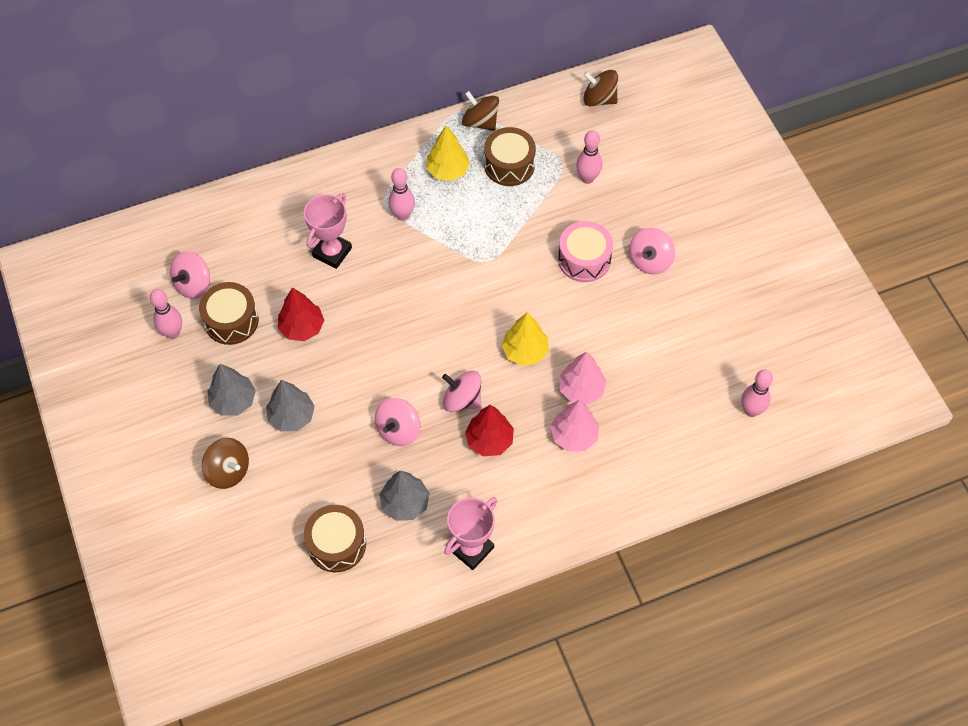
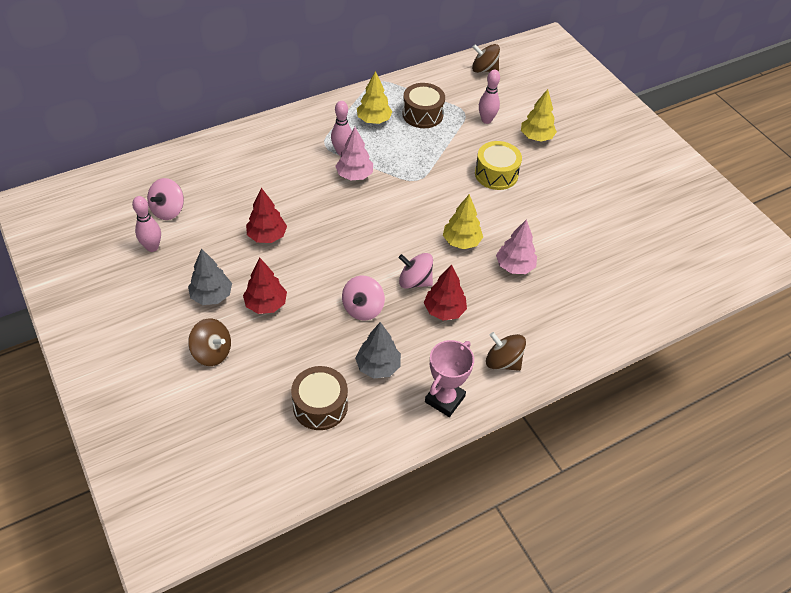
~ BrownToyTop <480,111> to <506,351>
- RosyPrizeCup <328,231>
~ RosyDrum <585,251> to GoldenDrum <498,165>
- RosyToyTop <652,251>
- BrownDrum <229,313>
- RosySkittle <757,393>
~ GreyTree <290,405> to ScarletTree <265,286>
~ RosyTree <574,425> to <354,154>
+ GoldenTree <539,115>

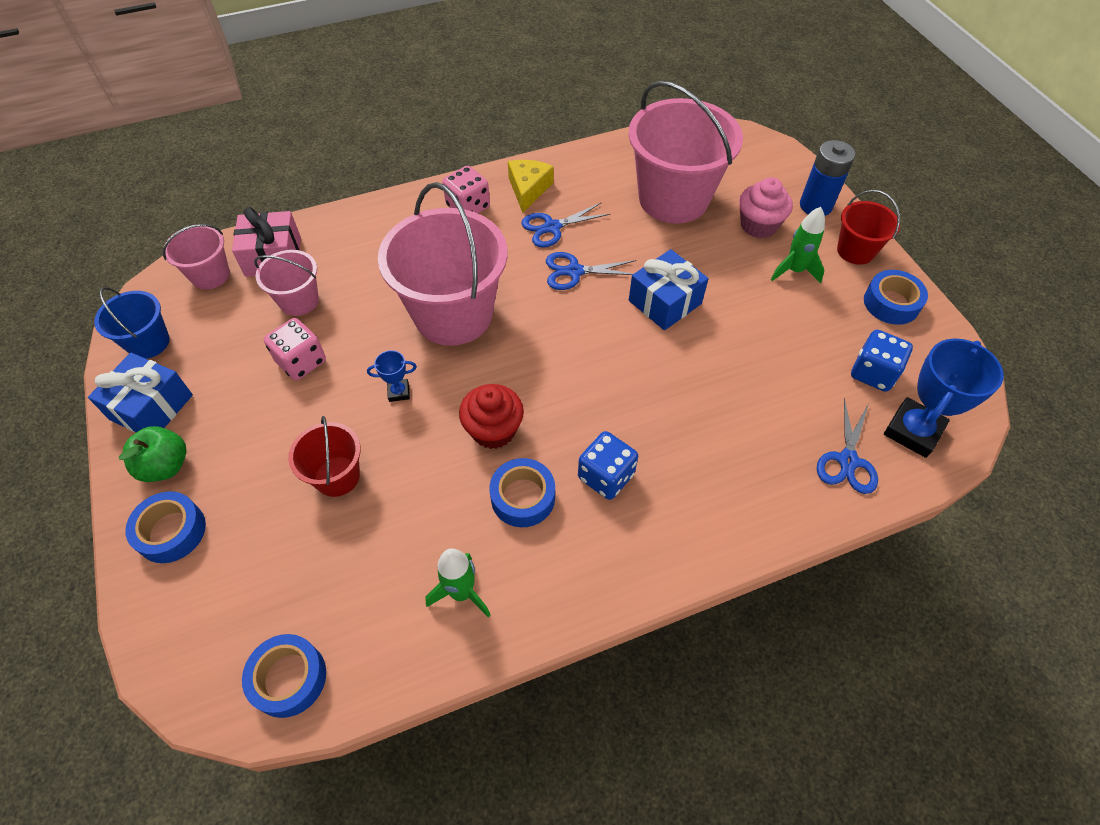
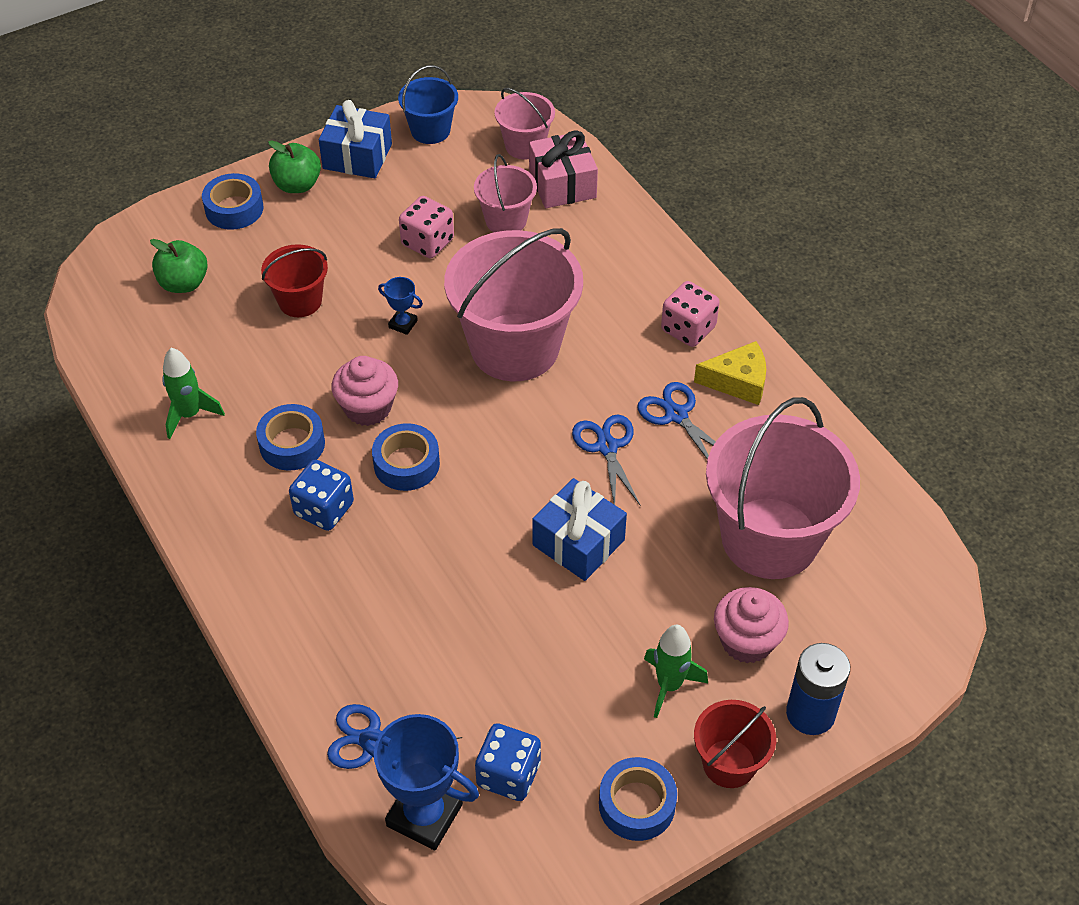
~ RoyalBluePrizeCup <392,376> = <400,306> 45 degrees counterclockwise
~ ScarletCupcake <491,416> to RosyCupcake <364,391>
~ RoyalBlueStickyTape <284,676> to <406,457>
+ LeafGreenApple <179,266>

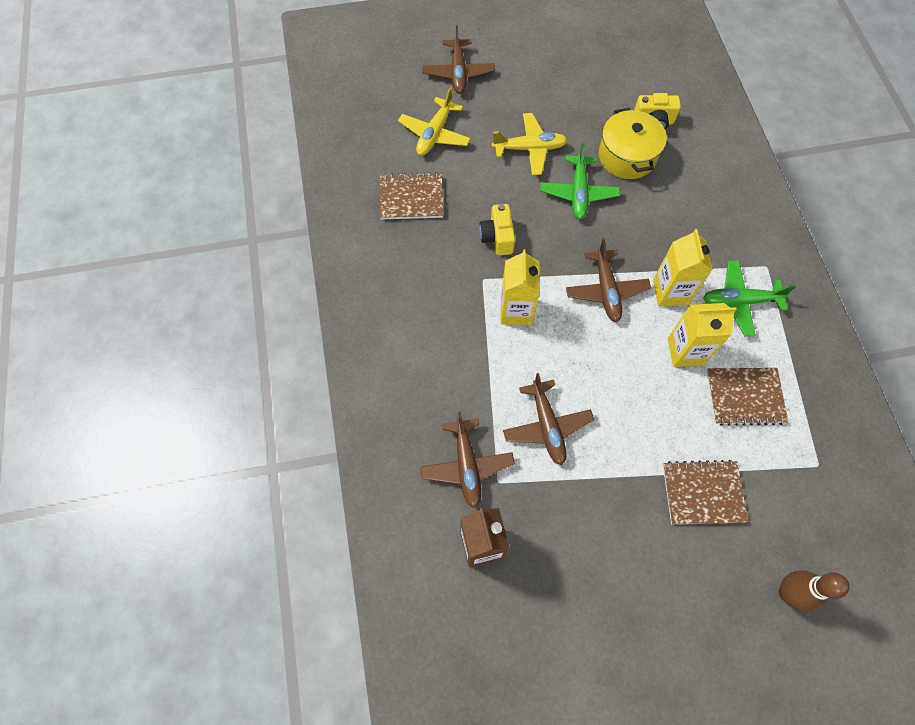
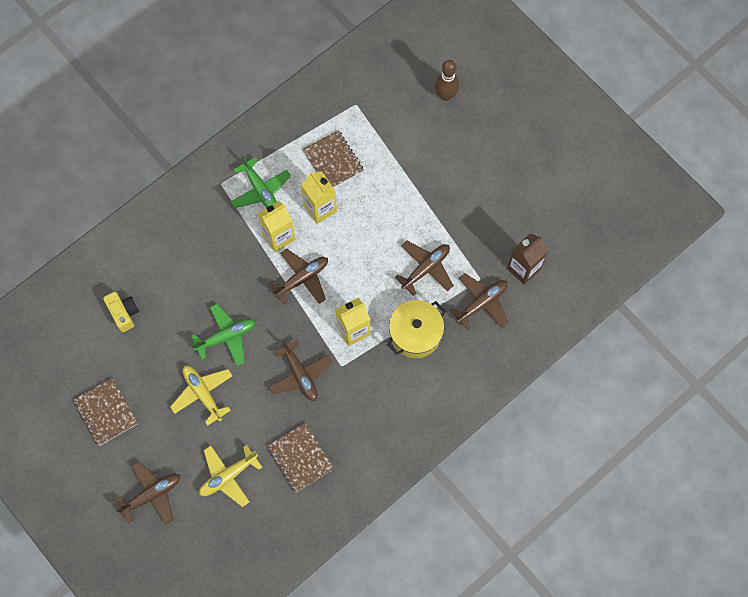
~ GoldenAeroplane <434,122> = <230,476> 150 degrees clockwise
~ GoldenCookingPot <633,143> to <416,329>
~ GoldenCamera <497,229> to BrownAeroplane <301,370>
~ BrownNotepad <705,492> to <105,412>

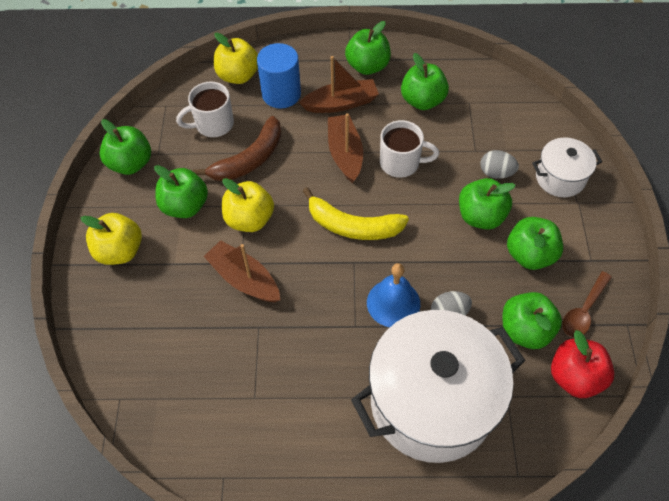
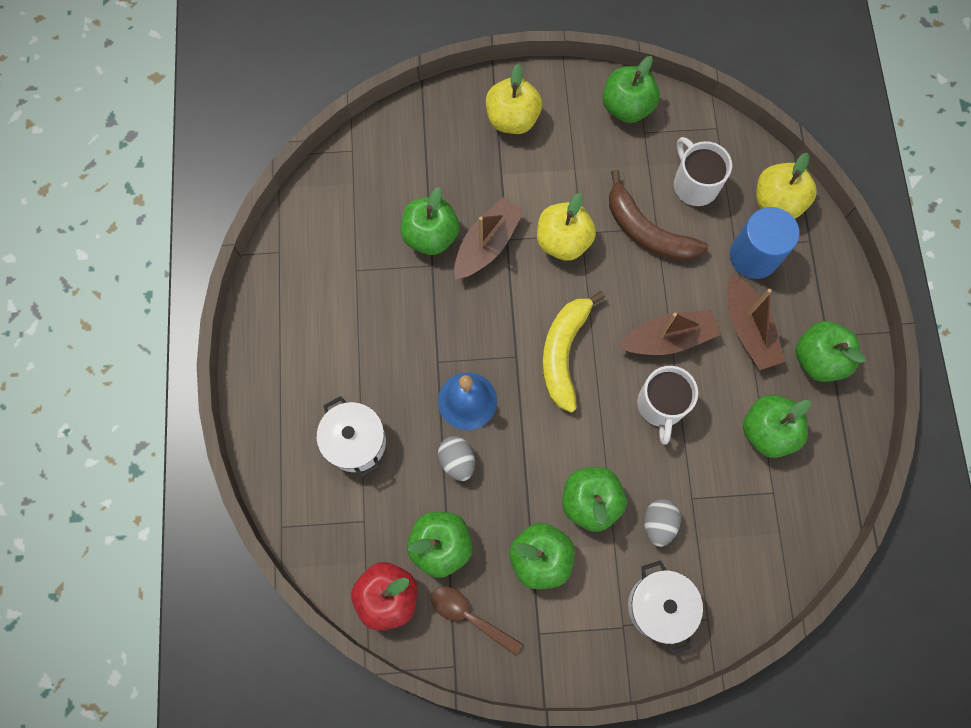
~ LeafGreenApple <181,191> to <430,221>
~ SnowWhiteCookingPot <438,386> = <351,436> x0.48

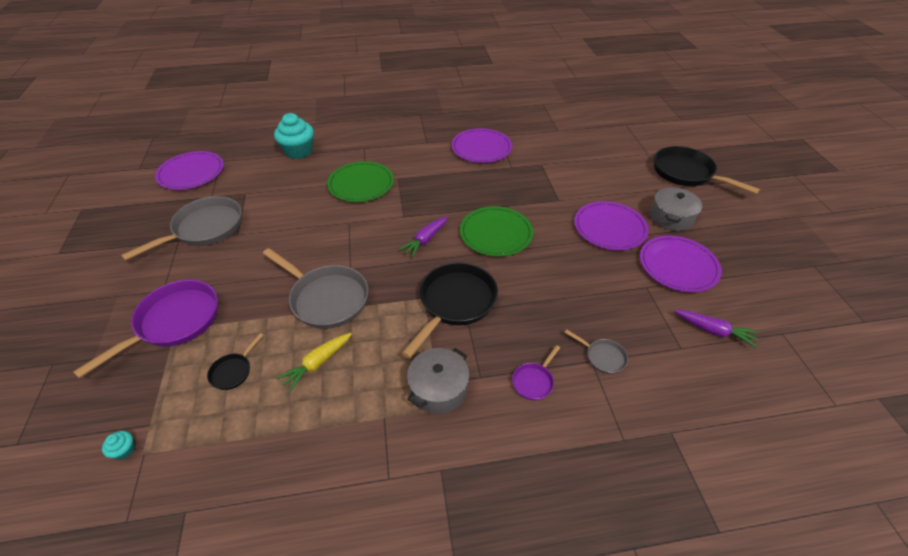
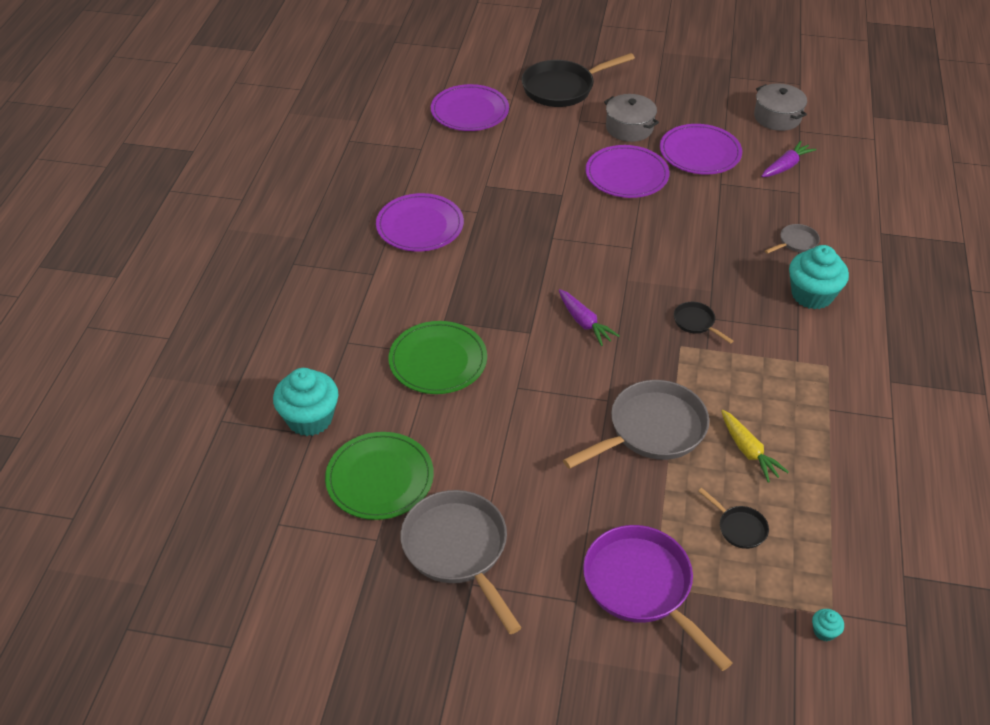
~ VioletFlatDish <189,170> to <470,107>
~ LeafGreenFlatDish <496,231> to <379,476>
~ EbonySkillet <450,310> = <703,323> x0.47
~ VioletSkillet <536,372> to TurquoiseCupcake <819,277>
~ GreyCookingPot <438,381> to <780,107>

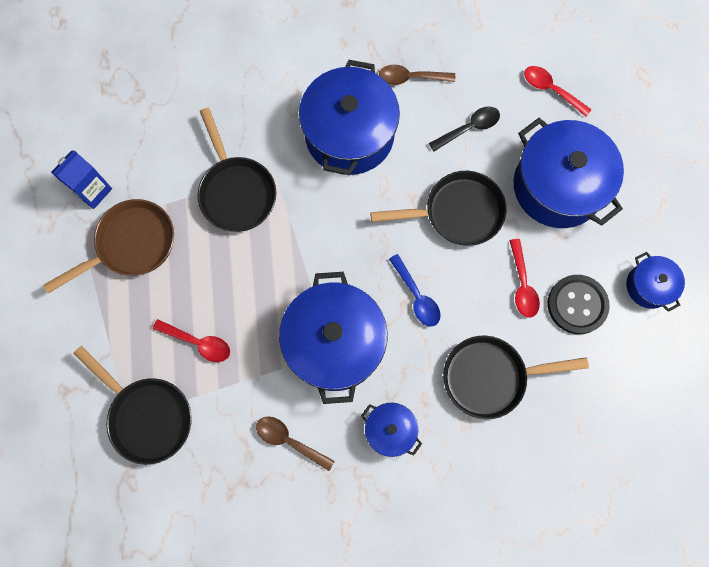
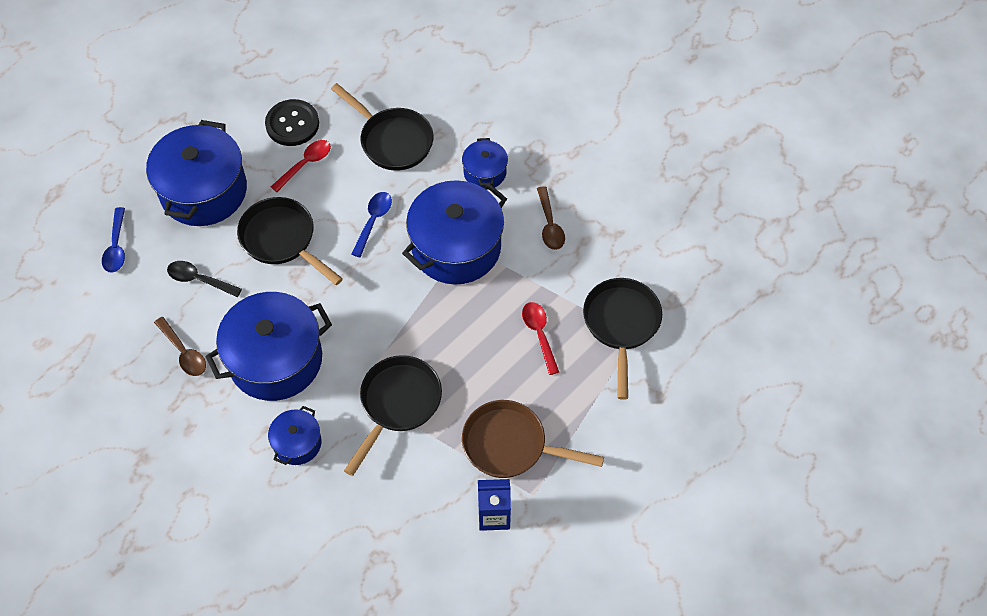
~ ScarletSpoon <558,91> to RoyalBlueSpoon <113,240>
~ RoyalBlueCookingPot <655,282> to <294,435>

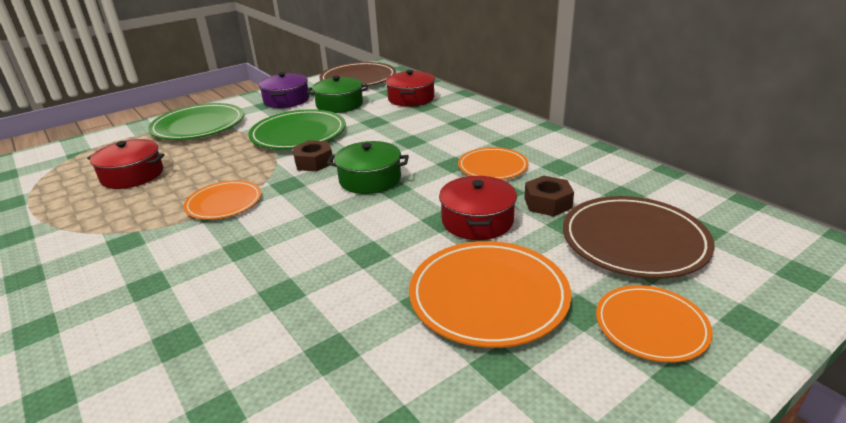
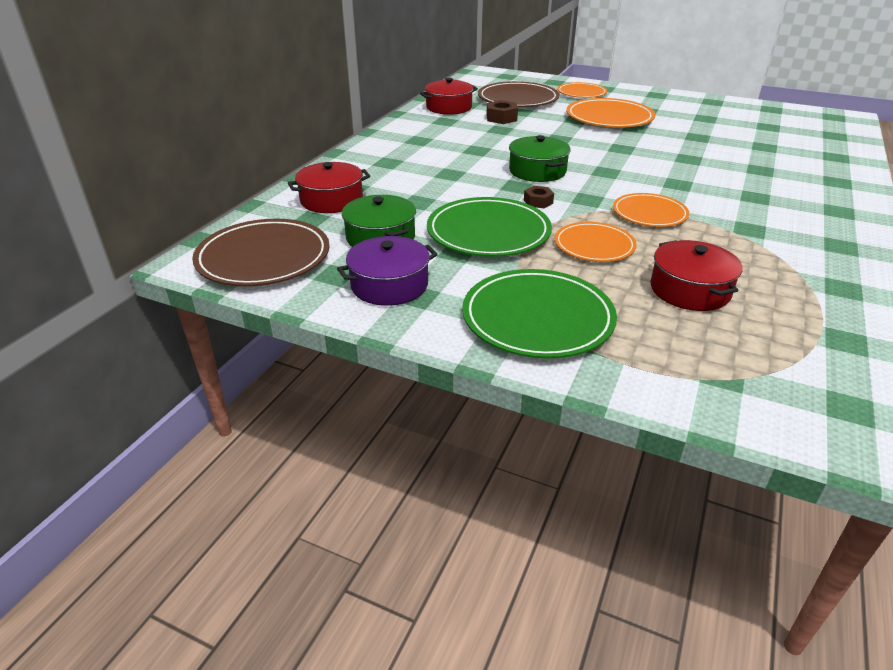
~ BrownNut <312,155> = <539,197> x0.67
~ OrangeFlatDish <493,163> to <596,242>
~ ScarletCookingPot <478,208> to <449,96>

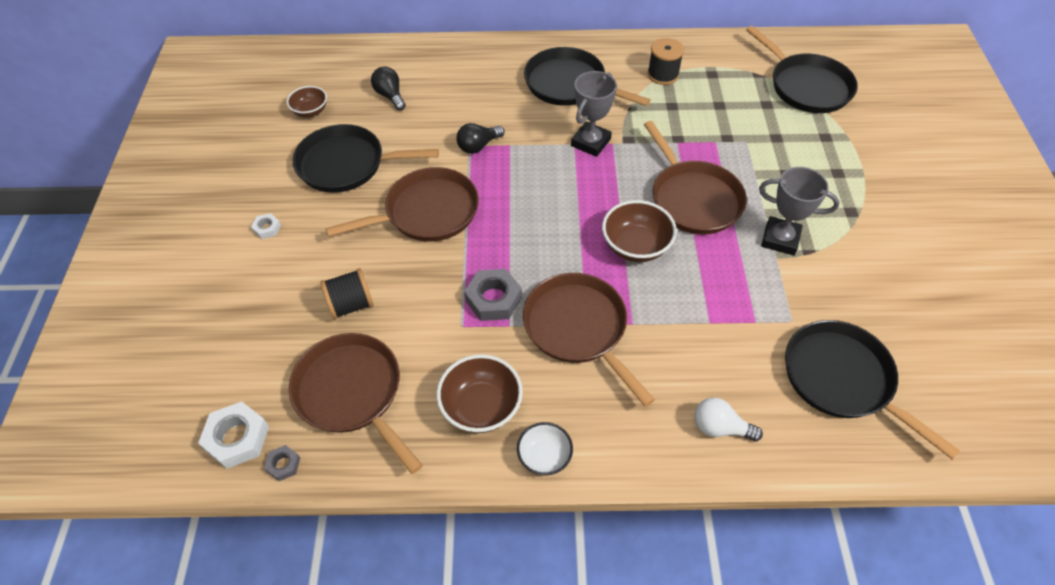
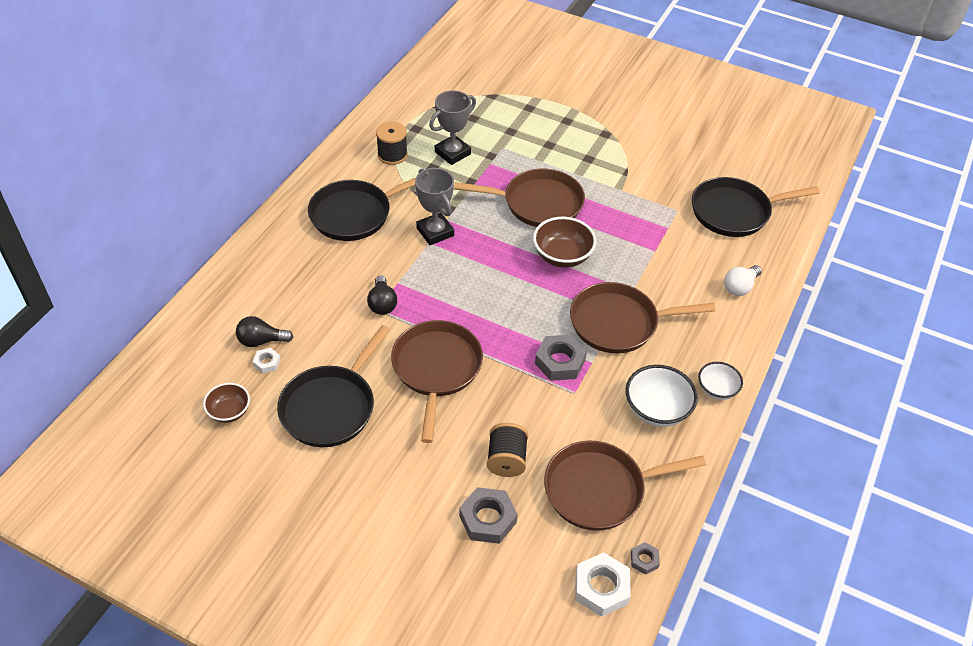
- EbonySkillet <802,69>
~ GreyPrizeCup <799,211> to <452,127>
~ SnowWhiteNut <266,226> to <267,360>
~ BrownServingBowl <479,393> to SnowWhiteServingBowl <661,396>
+ GreyNut <488,515>

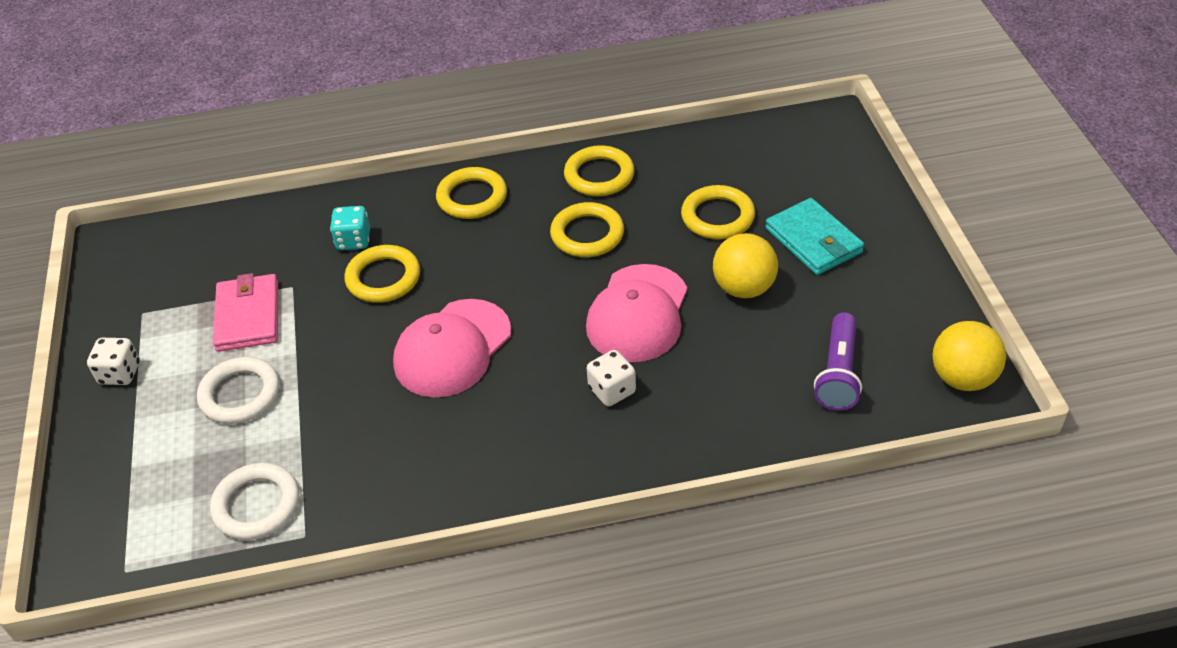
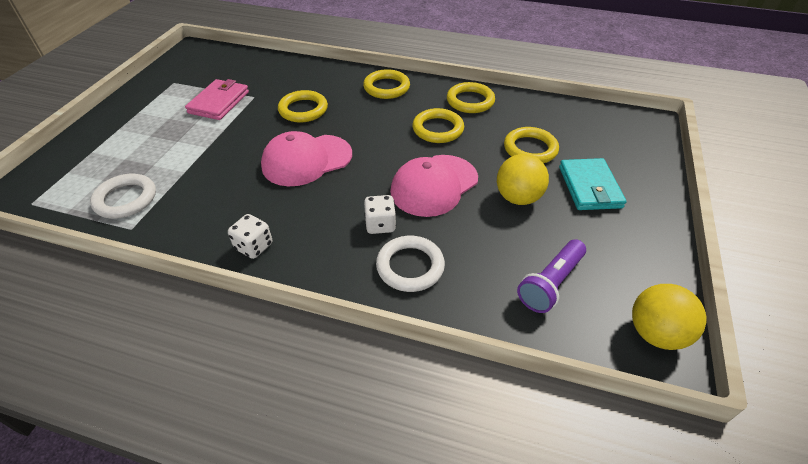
- TurquoiseDie <350,228>
~ SnowWhiteDie <113,361> to <250,236>
~ SnowWhiteTorus <238,390> to <410,264>

